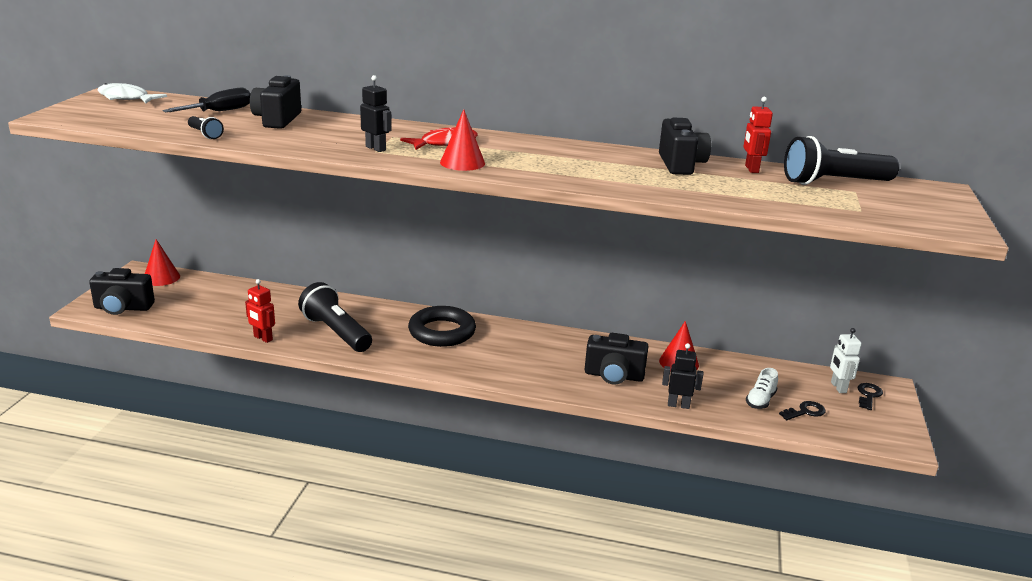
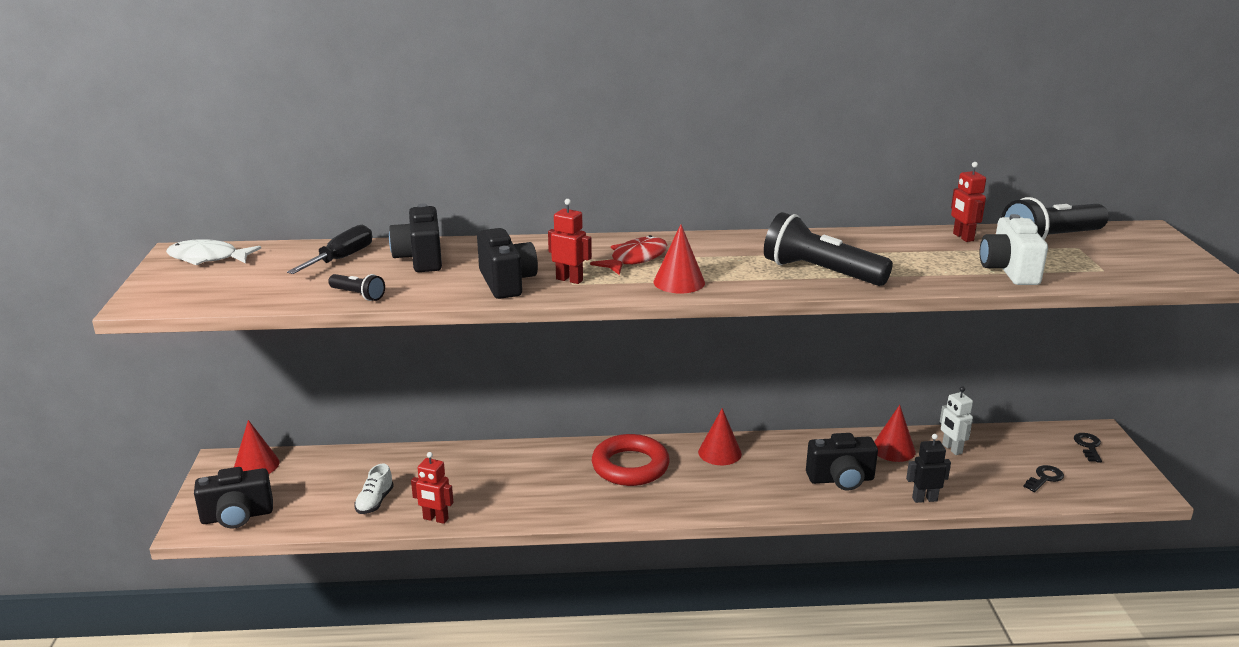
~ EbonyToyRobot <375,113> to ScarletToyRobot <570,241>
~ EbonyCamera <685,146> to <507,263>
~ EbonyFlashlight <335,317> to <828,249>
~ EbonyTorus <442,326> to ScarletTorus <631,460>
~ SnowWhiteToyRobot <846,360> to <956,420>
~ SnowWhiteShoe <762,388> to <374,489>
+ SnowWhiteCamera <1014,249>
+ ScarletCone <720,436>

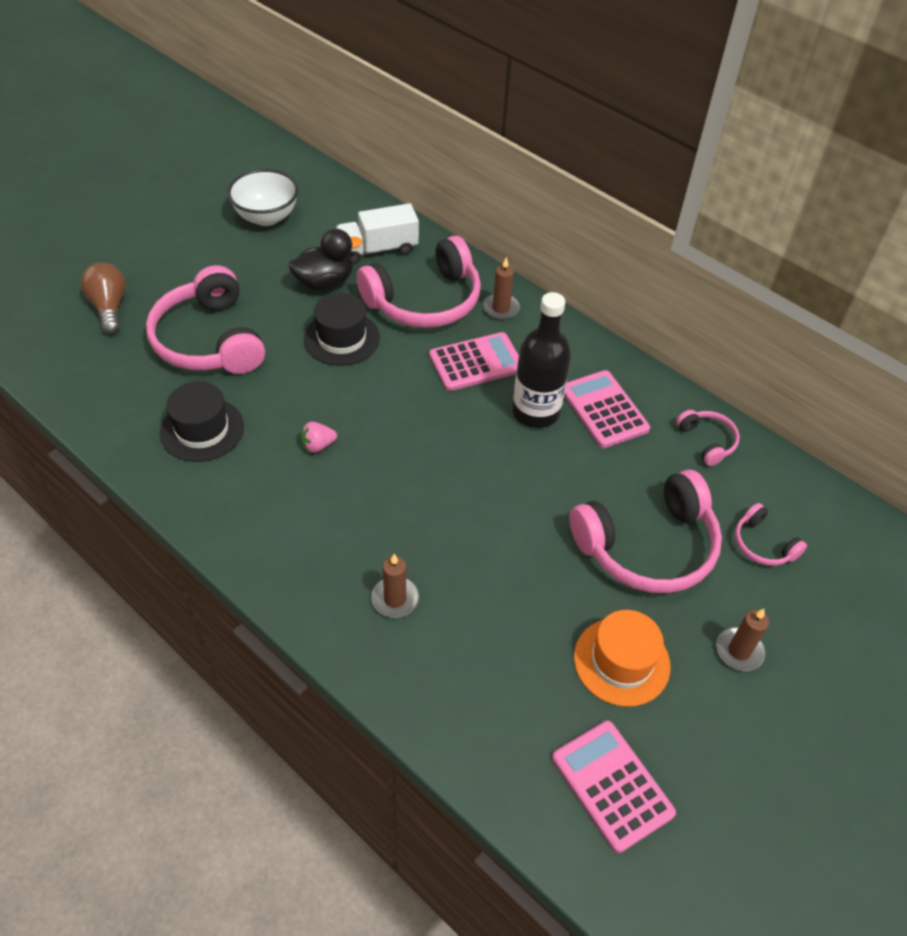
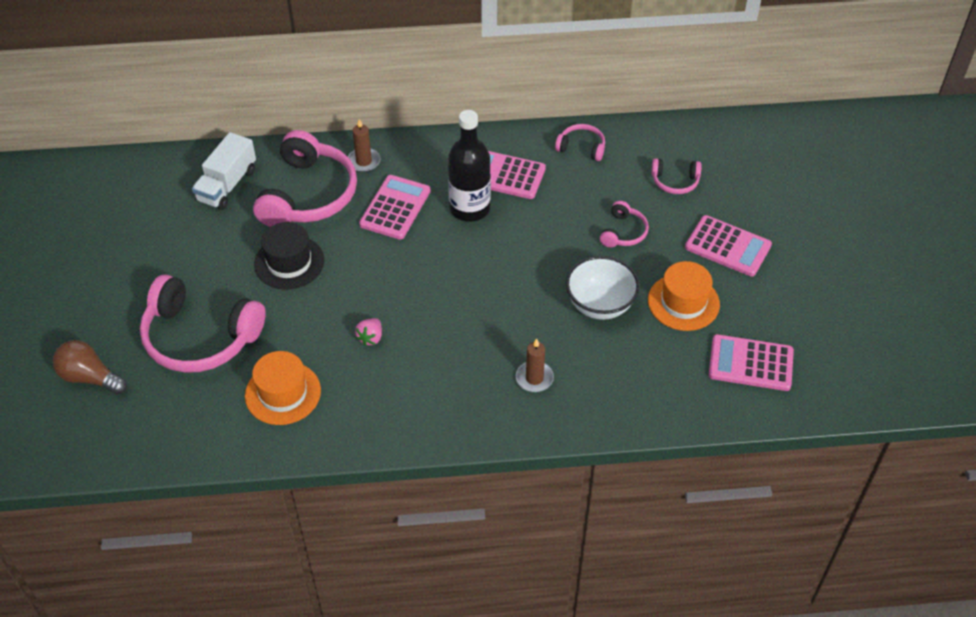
~ SnowWhiteServingBowl <262,197> to <603,288>
- EbonyToyDuck <325,260>
~ EbonyHat <202,422> to OrangeHat <283,388>
~ RosyHeadset <645,531> = <624,224> x0.47
~ BrownWaxCandle <742,640> to RosyCalculator <728,246>

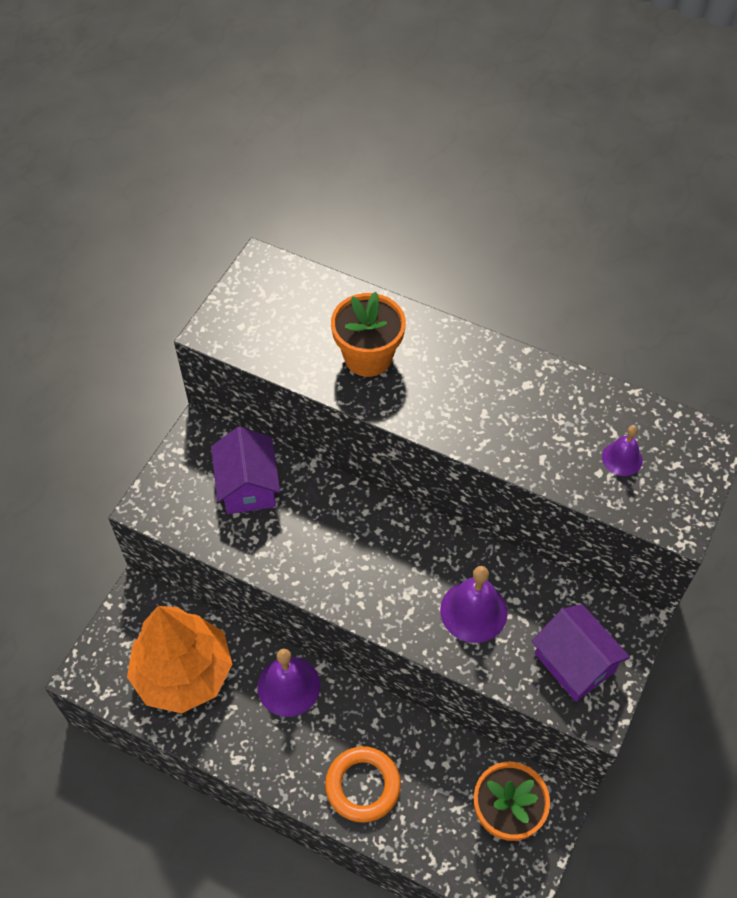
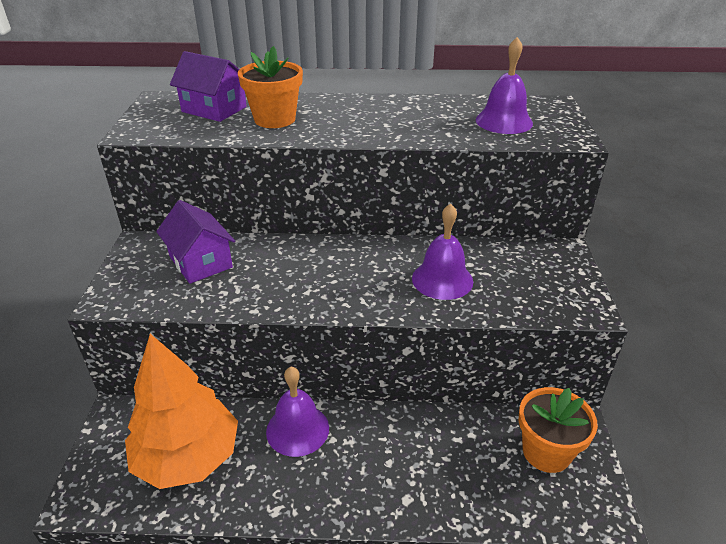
~ VioletBell <622,451> = <504,85> x1.71
~ VioletCottage <581,653> to <208,86>
- OrangeTorus <363,784>

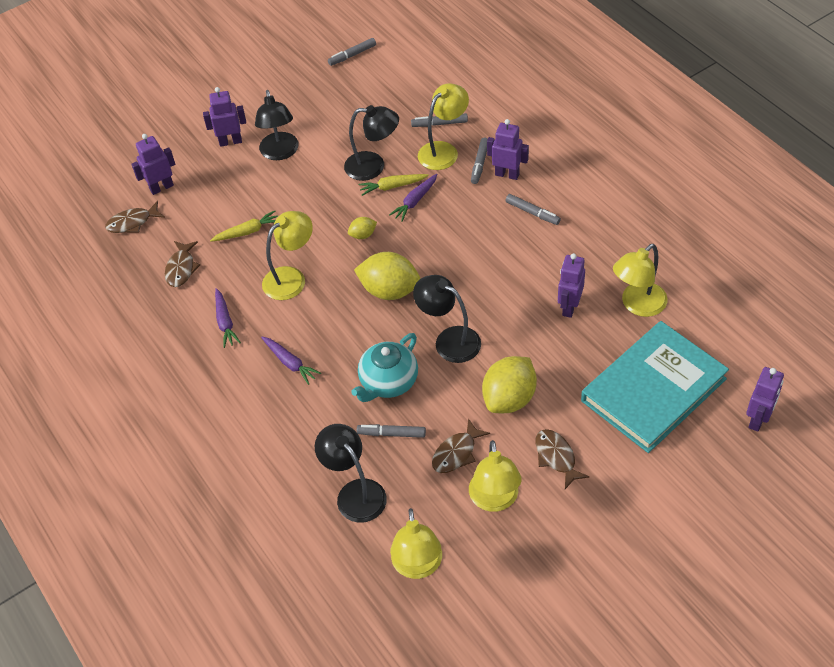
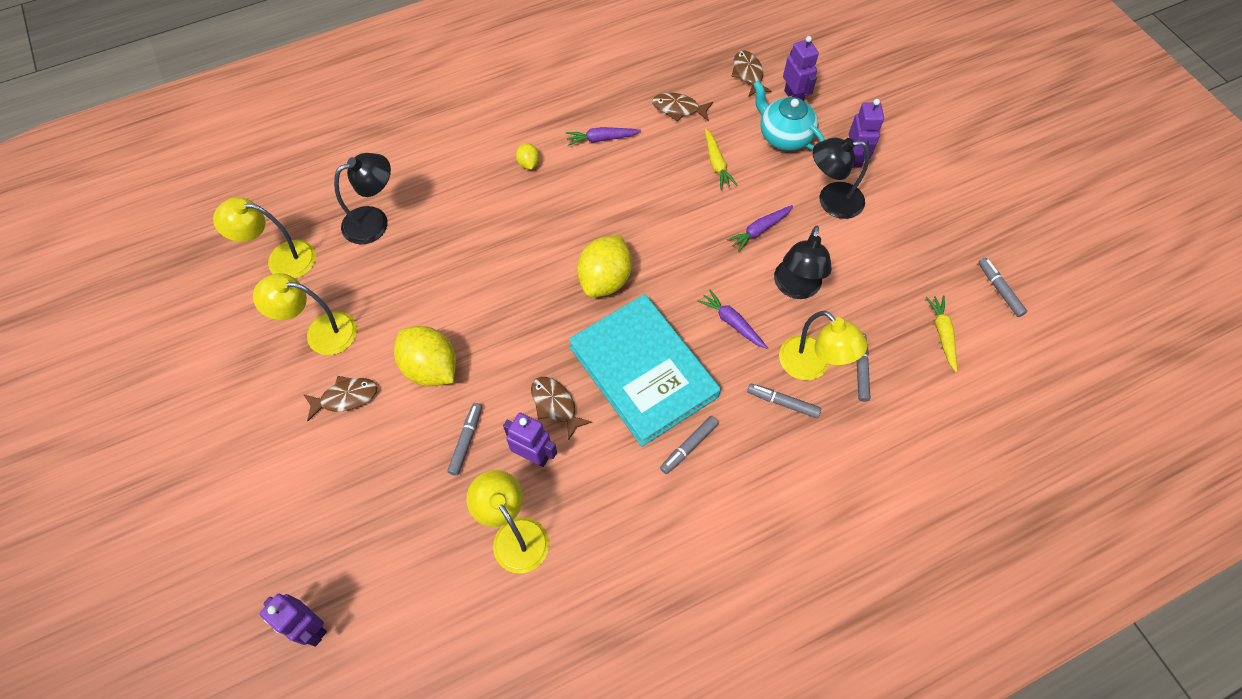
- VioletToyRobot <508,149>
~ GoldenToyCarrot <393,185> to <941,333>
- GoldenDeskLamp <287,255>
~ GoldenToyLemon <362,228> to <527,156>
- EbonyDeskLamp <447,319>
~ TurquoiseBook <655,387> to <645,370>
~ TurquoiseTeapot <384,367> to <789,115>
~ VioletToyCarrot <291,361> to <760,228>
~ BrownFish <461,445> to <561,409>
~ GreyFeltPen <391,431> to <464,439>

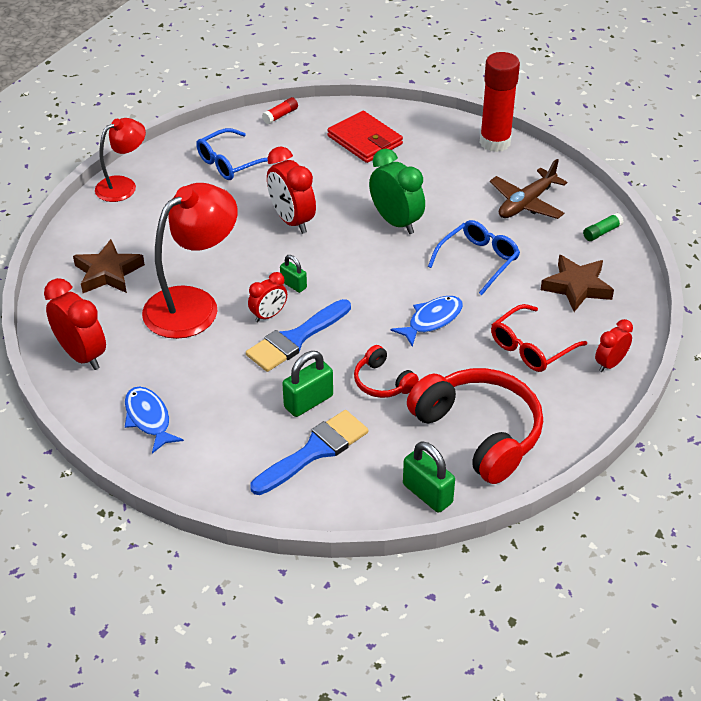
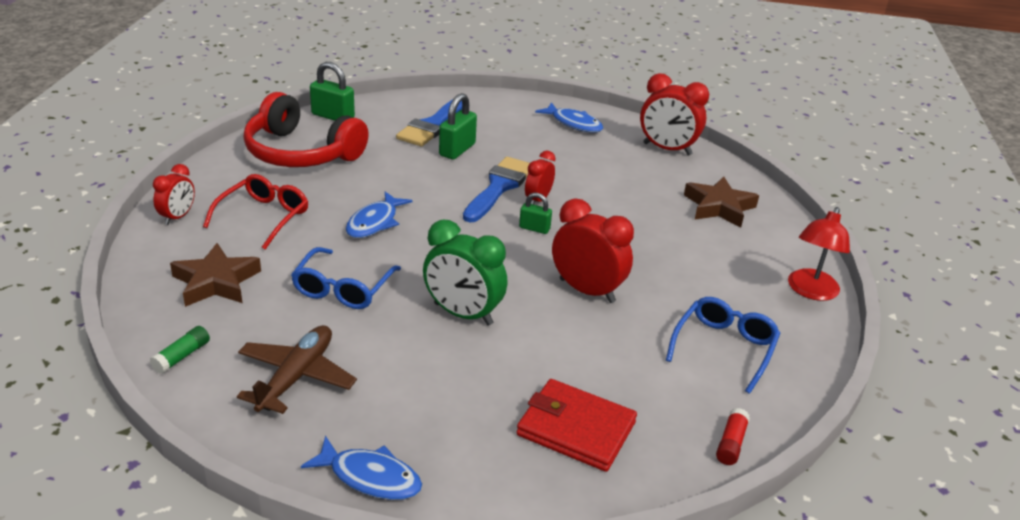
~ ScarletGlue <500,102> to RoyalBlueFish <361,468>
- ScarletDeskLamp <190,261>
- ScarletHeadset <386,371>

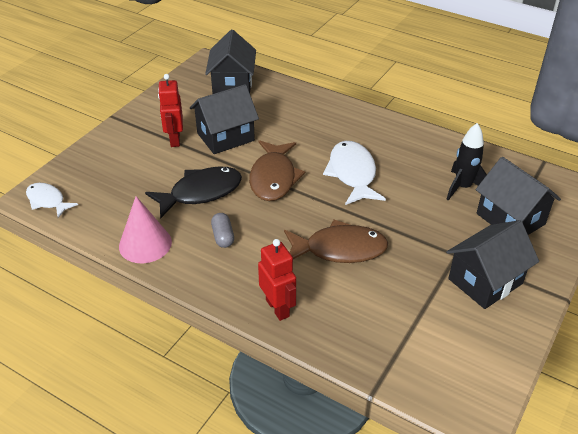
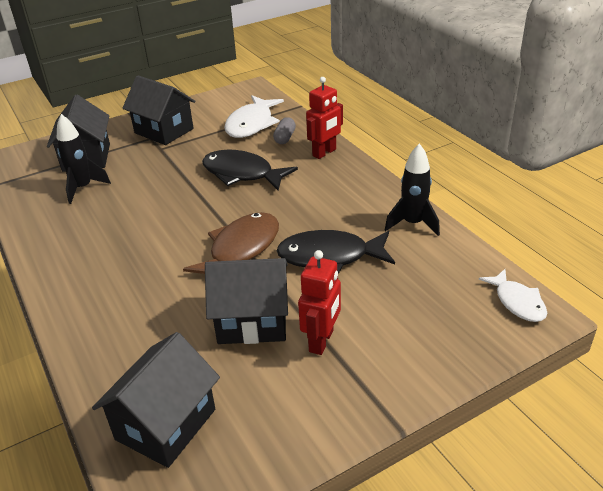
~ SnowWhiteFish <354,173> to <254,116>
~ RosyCone <145,229> to EbonyRocket <412,189>
~ GreyPillShape <222,230> to <284,130>
~ BrownFish <336,241> to EbonyFish <250,170>
~ EbonyCottage <492,264> = <158,110> 45 degrees clockwise
~ ScarletToyRobot <277,280> = <324,118> 135 degrees counterclockwise

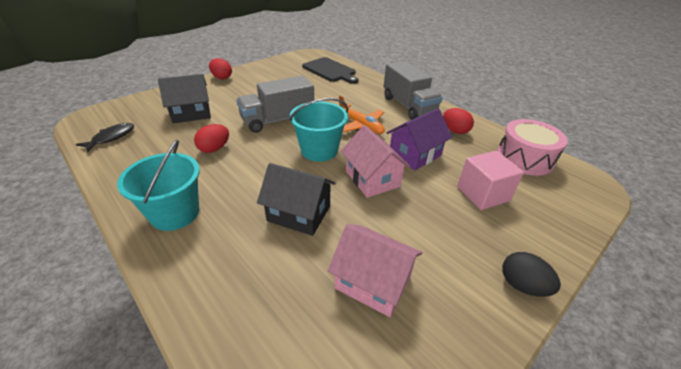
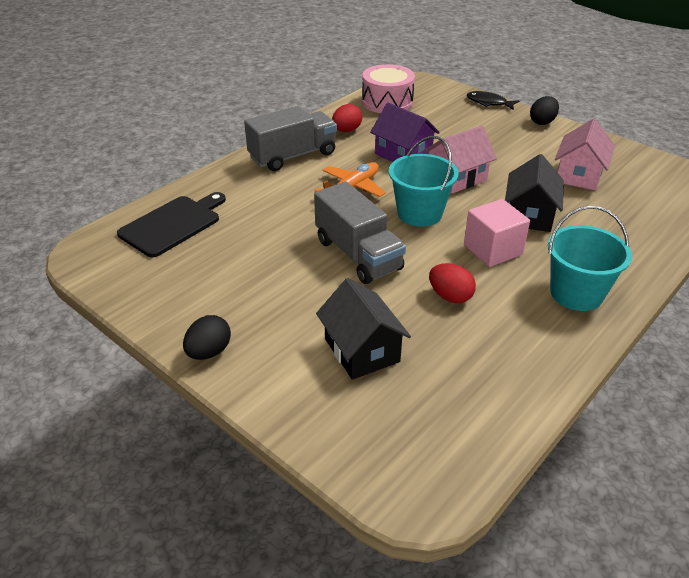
~ ScarletEgg <220,68> to EbonyEgg <207,337>
~ EbonyFish <105,137> to <493,100>
~ RosyCube <490,180> to <497,233>

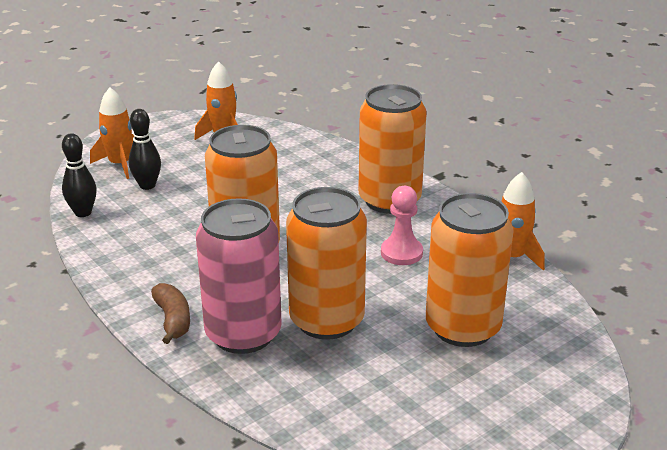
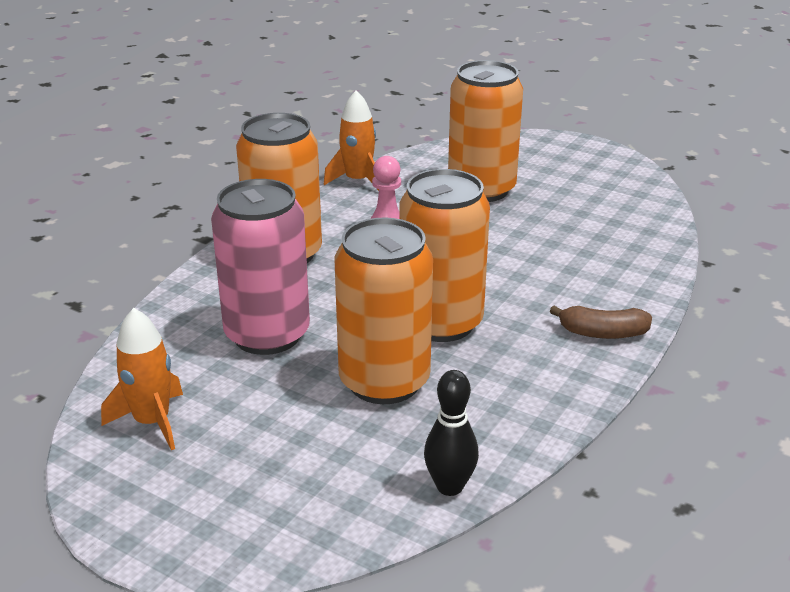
- OrangeRocket <112,133>
- EbonySkittle <145,149>
~ OrangeCan <326,263> to <383,311>
~ RosyCan <239,276> to <260,267>
~ BrownBanana <170,313> = <601,322> 135 degrees counterclockwise

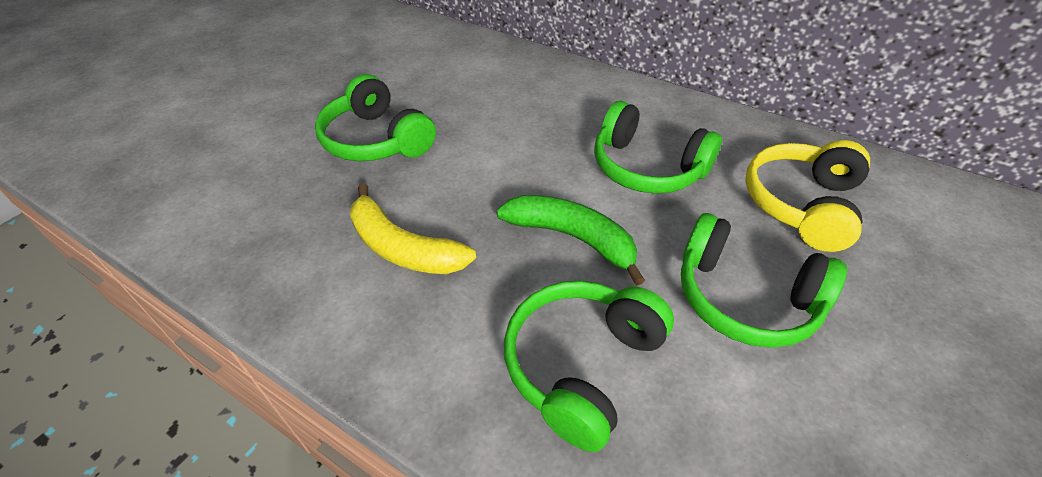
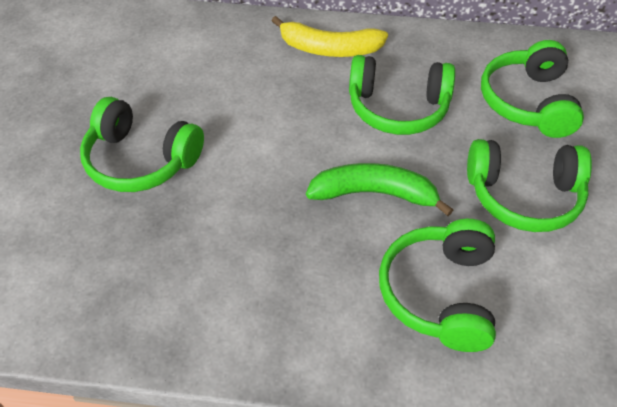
~ GoldenHeadset <807,196> to LeafGreenHeadset <532,89>
~ GoldenBanana <413,228> to <330,36>

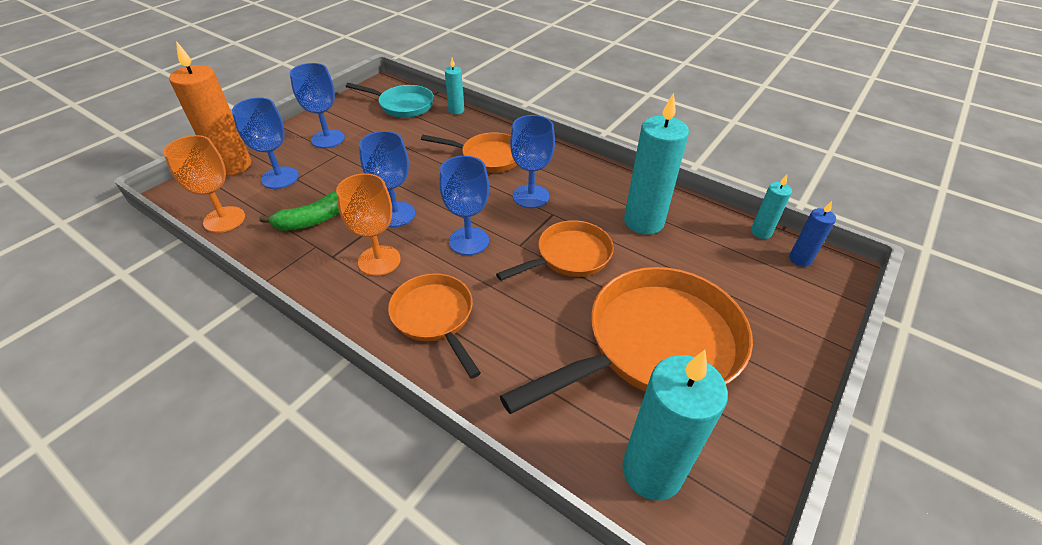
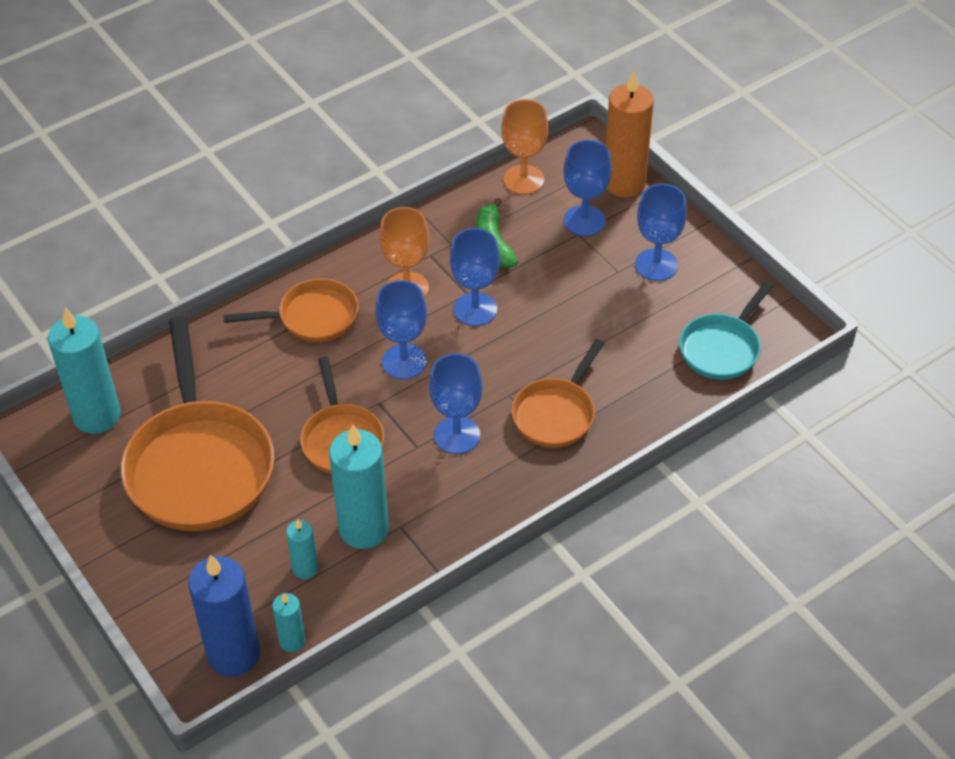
~ TurquoiseWaxCandle <454,86> to <302,549>
~ RoyalBlueWaxCandle <812,234> = <224,615> x1.99

